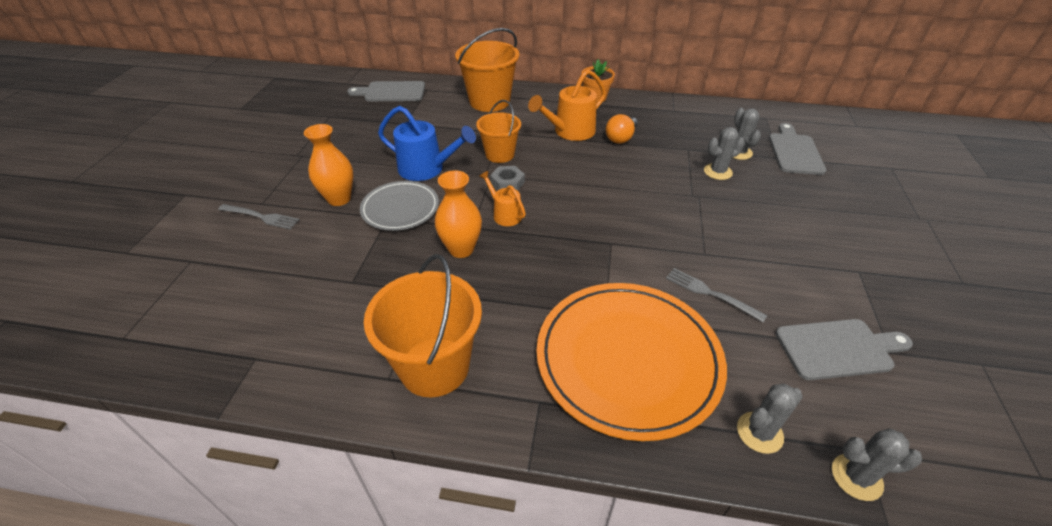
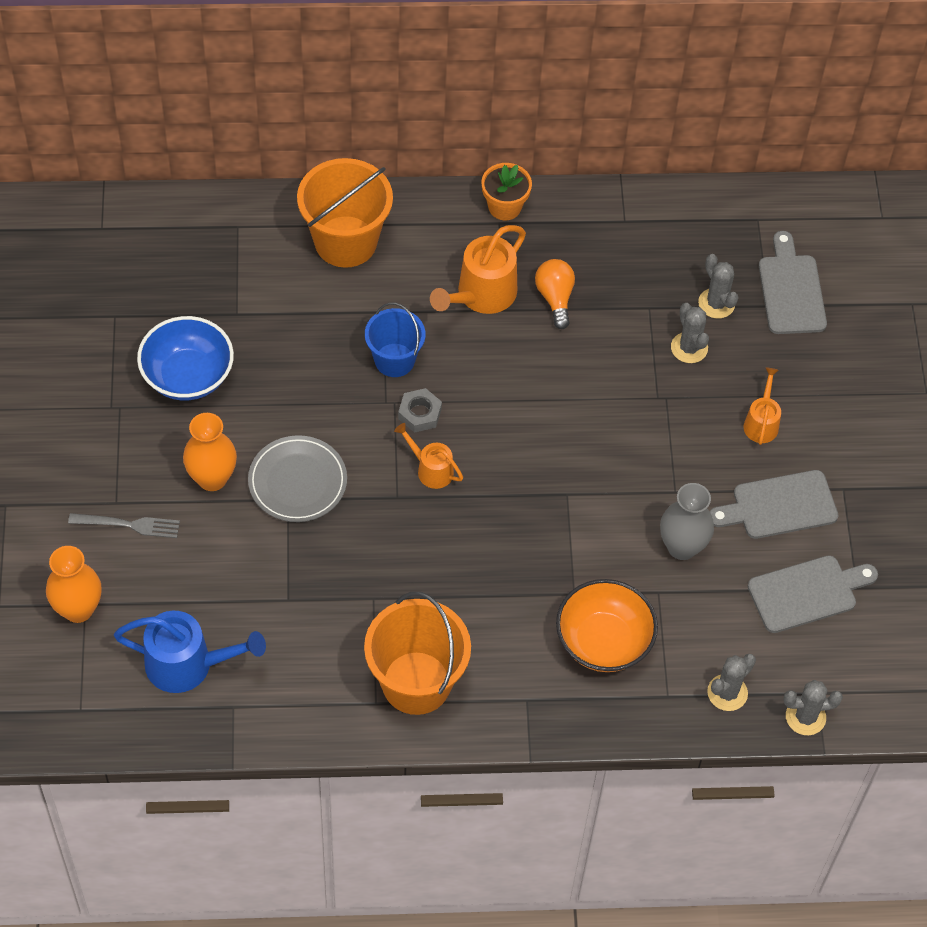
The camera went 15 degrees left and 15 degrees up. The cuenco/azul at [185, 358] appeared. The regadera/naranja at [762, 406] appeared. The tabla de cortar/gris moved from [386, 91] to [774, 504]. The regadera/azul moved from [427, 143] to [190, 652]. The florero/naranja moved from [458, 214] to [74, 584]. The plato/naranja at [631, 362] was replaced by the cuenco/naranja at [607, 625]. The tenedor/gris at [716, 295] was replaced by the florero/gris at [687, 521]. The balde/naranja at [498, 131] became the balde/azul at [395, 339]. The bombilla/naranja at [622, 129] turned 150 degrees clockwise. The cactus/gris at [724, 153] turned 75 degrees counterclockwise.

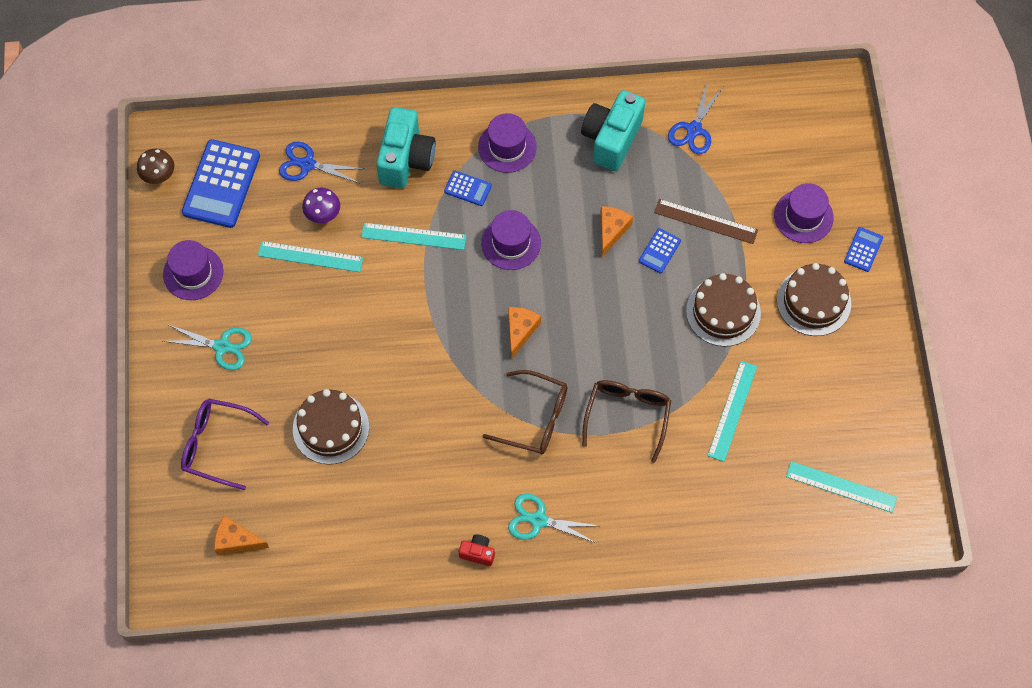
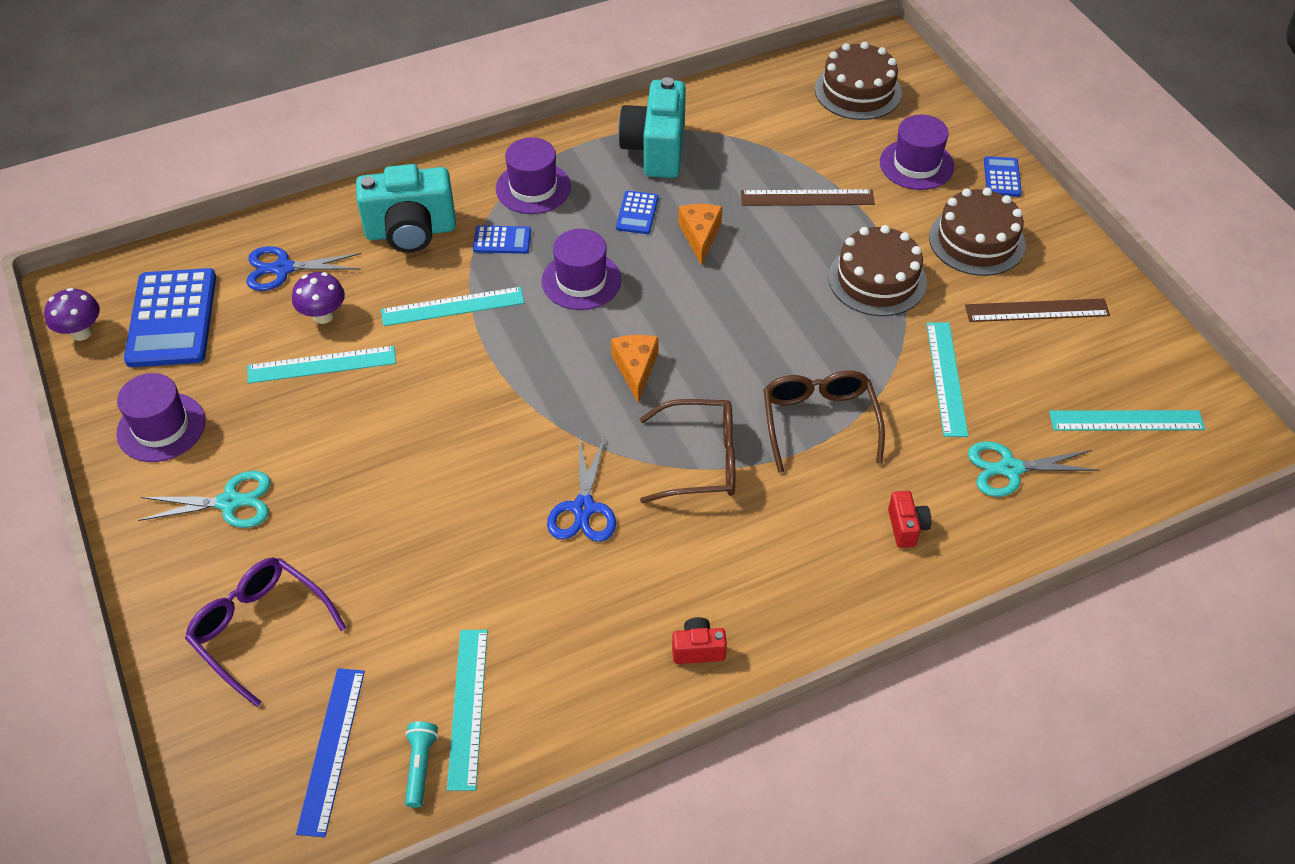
The camera went 20 degrees left and 15 degrees down. The lámpara de mano/turquesa at [421, 765] appeared. The regla/turquesa at [467, 710] appeared. The cámara/rojo at [909, 519] appeared. The regla/marrón at [1037, 310] appeared. The tarta/marrón moved from [331, 426] to [858, 81]. The tijeras/turquesa moved from [554, 518] to [1034, 469]. The calculadora/azul moved from [660, 250] to [637, 212]. The tijeras/azul moved from [695, 118] to [581, 489]. The queso/naranja at [241, 535] was replaced by the regla/azul at [330, 752]. The seta/marrón at [155, 166] became the seta/morado at [72, 314]. The gafas/morado at [225, 444] turned 45 degrees clockwise. The cámara/turquesa at [406, 148] turned 90 degrees clockwise.

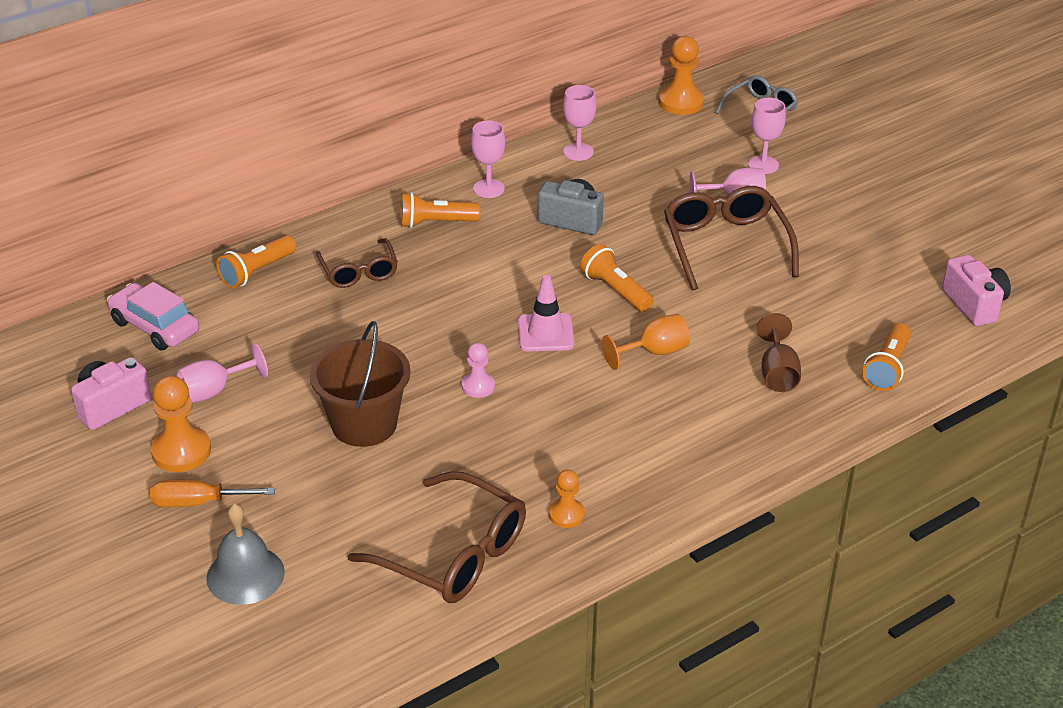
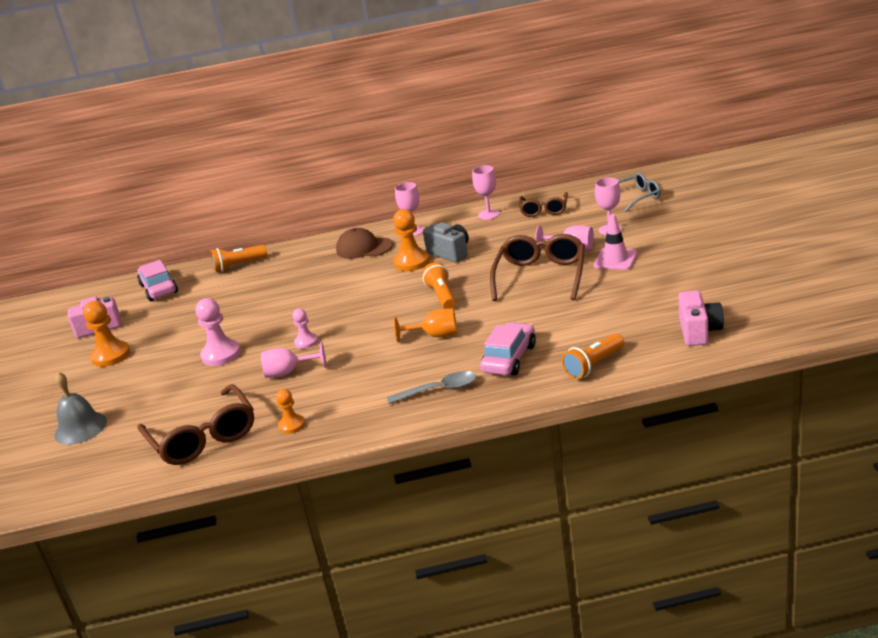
The camera went 30 degrees right and 10 degrees down. The destornillador/naranja at [212, 493] disappeared. The cuchara/gris at [431, 387] appeared. The copa/rosa moved from [222, 373] to [293, 359]. The gafas/marrón moved from [357, 263] to [543, 204]. The cono de tráfico/rosa moved from [546, 313] to [615, 242]. The peón/naranja moved from [681, 75] to [411, 240]. The balde/marrón at [360, 384] was replaced by the peón/rosa at [218, 332]. The lámpara de mano/naranja at [440, 210] was replaced by the gorra/marrón at [364, 243]. The copa/marrón at [779, 352] was replaced by the coche/rosa at [508, 349].

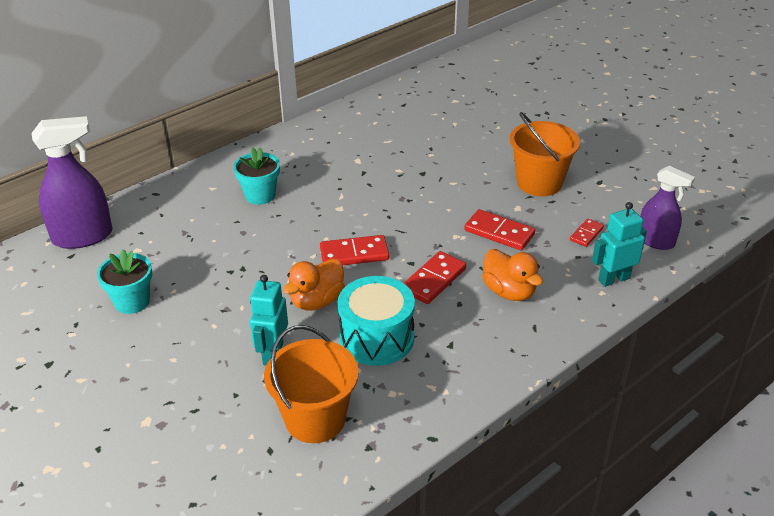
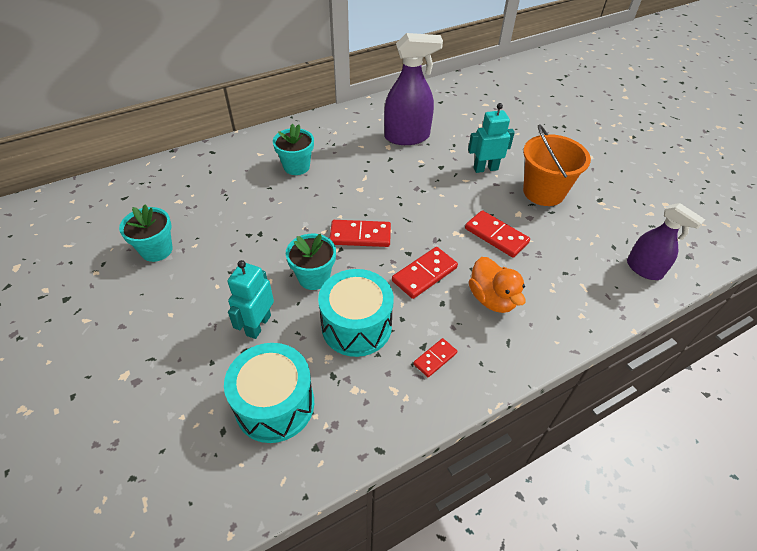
The camera went 10 degrees right and 10 degrees up. The pulverizador/morado moved from [72, 182] to [413, 89]. The ficha de dominó/rojo moved from [587, 232] to [435, 357]. The robot/turquesa moved from [619, 244] to [491, 138]. The balde/naranja at [311, 384] was replaced by the tambor/turquesa at [269, 393]. The pato/naranja at [314, 284] was replaced by the maceta/turquesa at [311, 262].

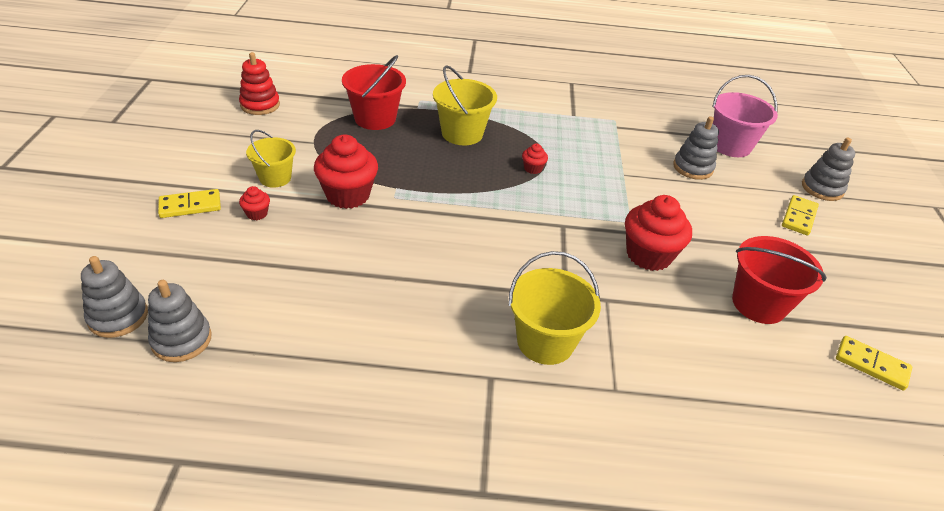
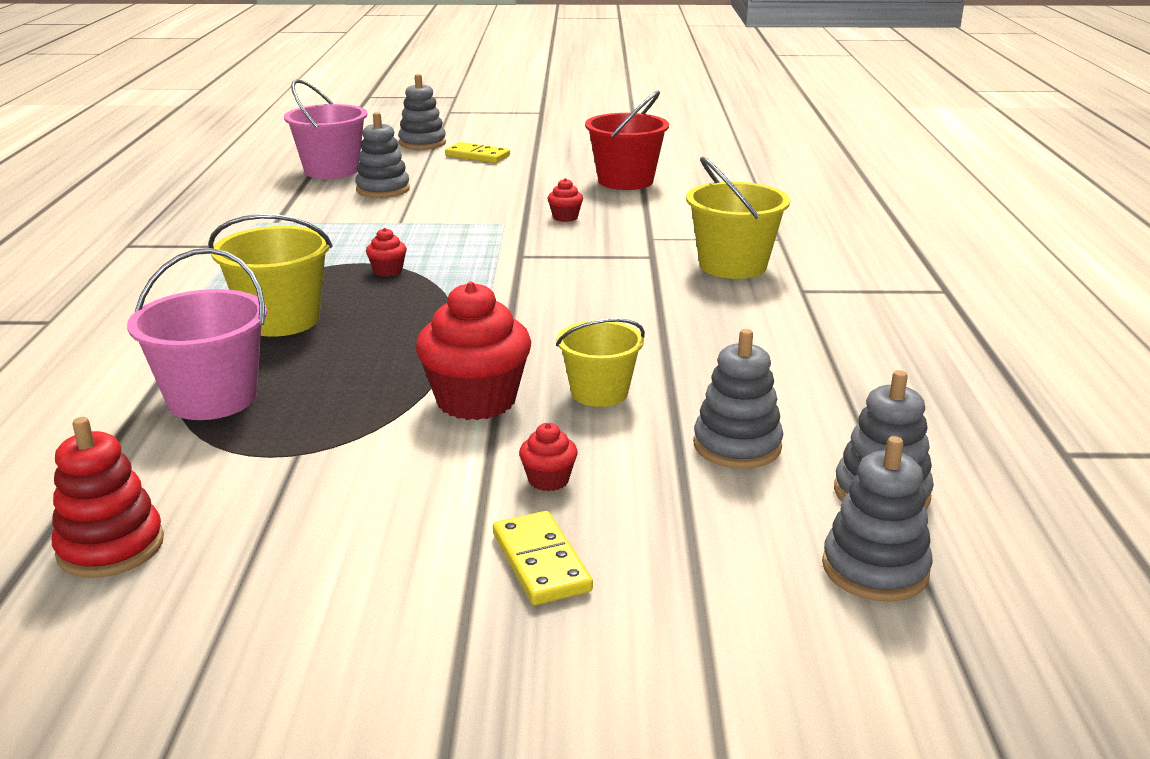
The camera went 90 degrees left and 15 degrees down. The ficha de dominó/amarillo at [874, 363] disappeared. The juguete apilable/gris at [738, 399] appeared. The balde/amarillo moved from [271, 159] to [600, 362]. The balde/rojo at [374, 92] became the balde/rosa at [197, 334]. The magdalena/rojo at [658, 233] changed to 0.45 times the size.

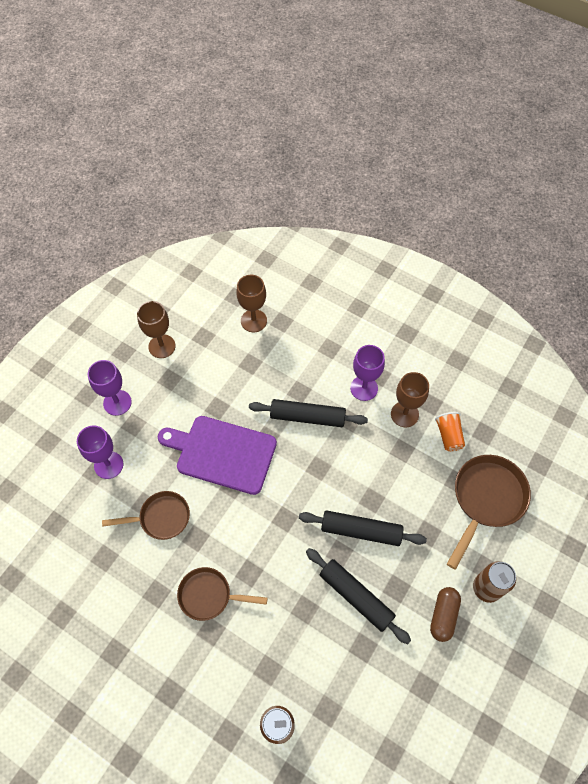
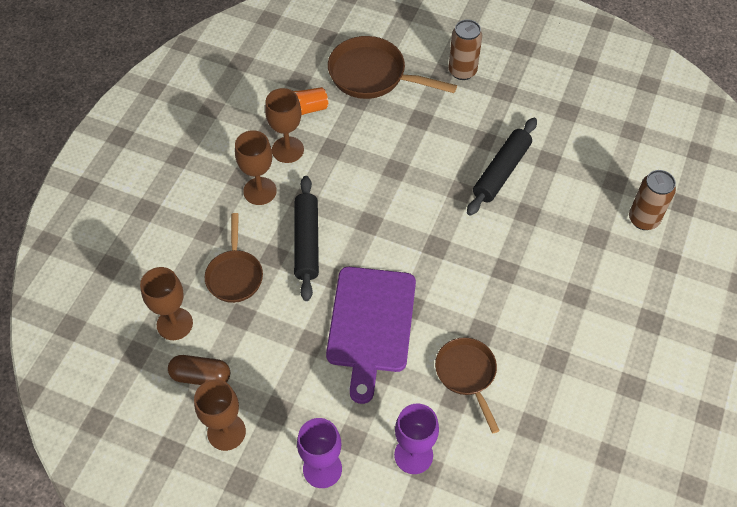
The camera went 100 degrees left and 5 degrees down. The rodillo/negro at [363, 528] disappeared. The sartén/marrón moved from [222, 594] to [234, 258]. The cápsula/marrón moved from [445, 614] to [199, 370]. The copa/morado at [367, 373] became the copa/marrón at [256, 167].

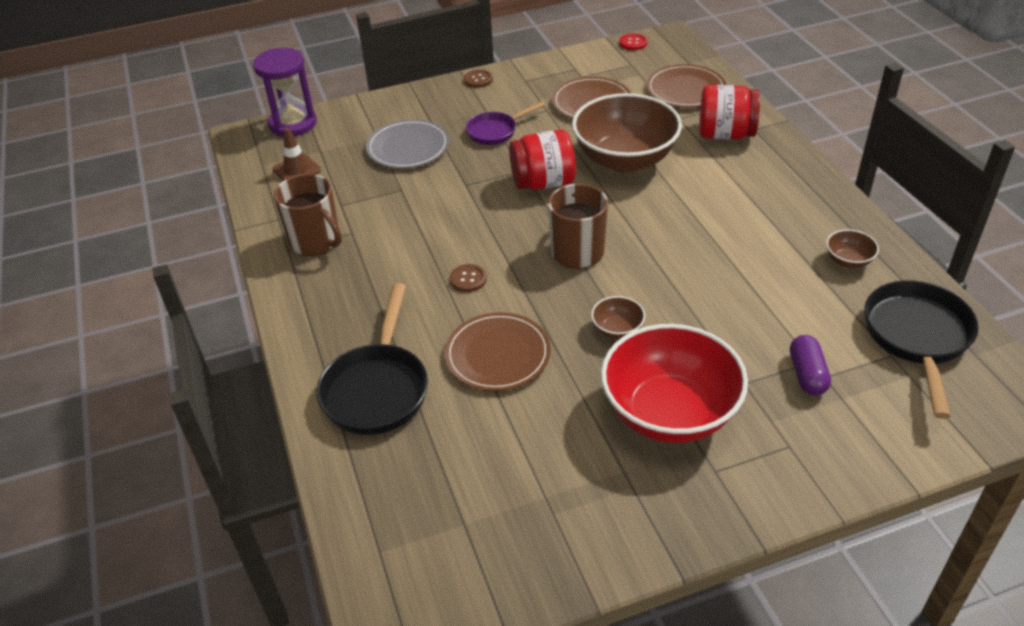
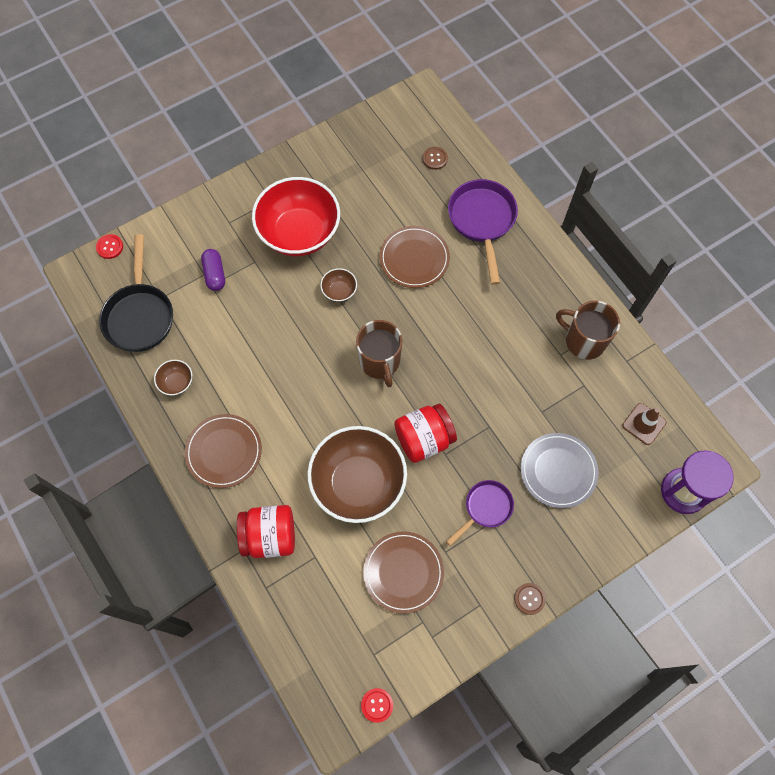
The camera went 165 degrees right and 25 degrees up. The botón/rojo at [109, 246] appeared. The botón/marrón moved from [468, 278] to [435, 158]. The plato/marrón moved from [687, 85] to [223, 451]. The sartén/negro at [372, 359] became the sartén/morado at [483, 232].

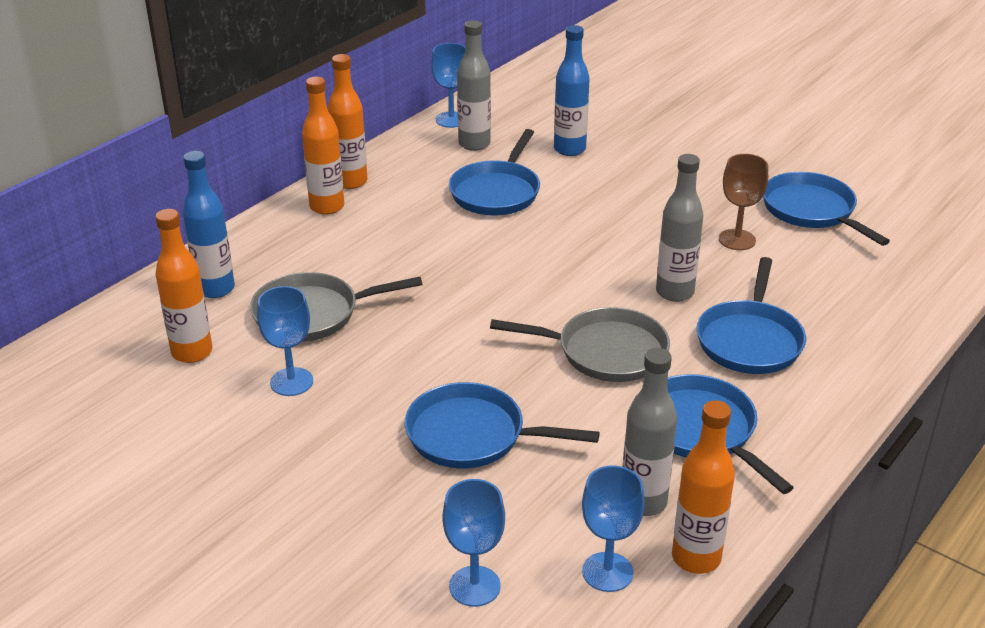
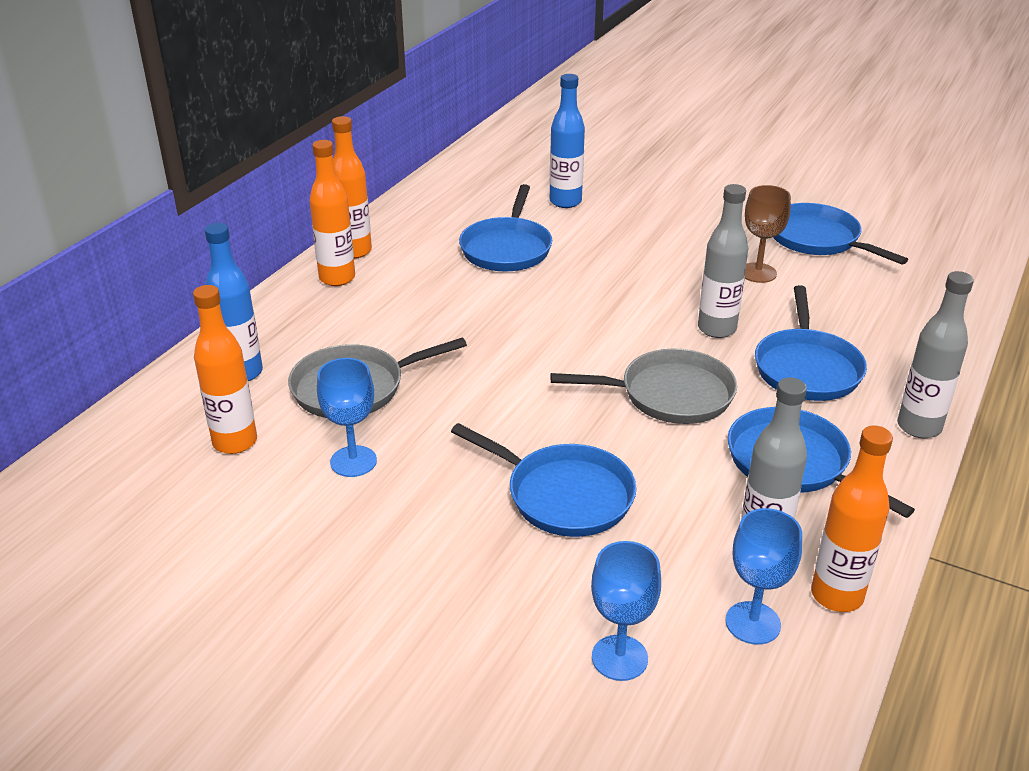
The camera went 10 degrees left and 0 degrees up. The copa/azul at [448, 85] disappeared. The botella/gris moved from [474, 85] to [935, 354]. The sartén/azul at [502, 425] turned 150 degrees counterclockwise.

